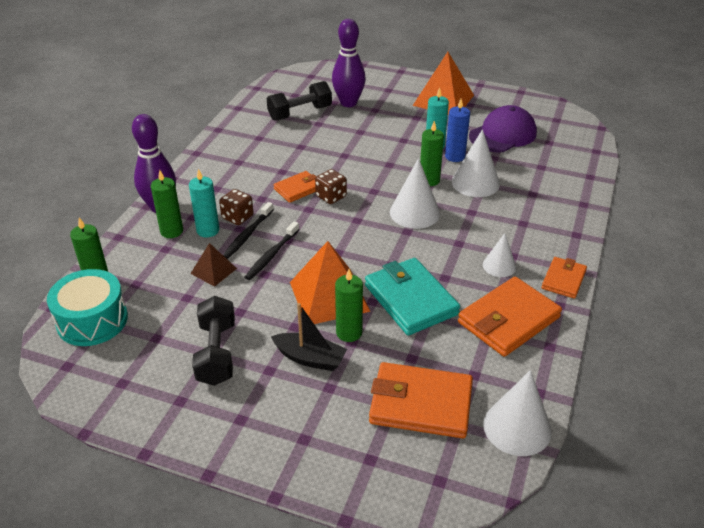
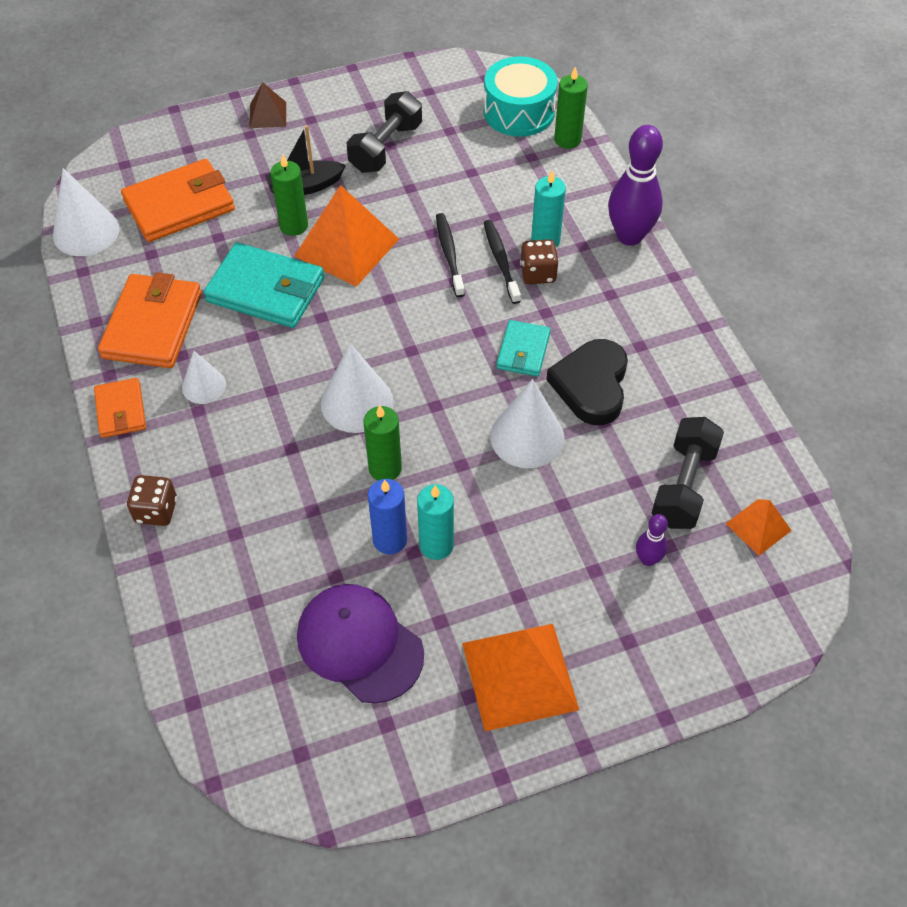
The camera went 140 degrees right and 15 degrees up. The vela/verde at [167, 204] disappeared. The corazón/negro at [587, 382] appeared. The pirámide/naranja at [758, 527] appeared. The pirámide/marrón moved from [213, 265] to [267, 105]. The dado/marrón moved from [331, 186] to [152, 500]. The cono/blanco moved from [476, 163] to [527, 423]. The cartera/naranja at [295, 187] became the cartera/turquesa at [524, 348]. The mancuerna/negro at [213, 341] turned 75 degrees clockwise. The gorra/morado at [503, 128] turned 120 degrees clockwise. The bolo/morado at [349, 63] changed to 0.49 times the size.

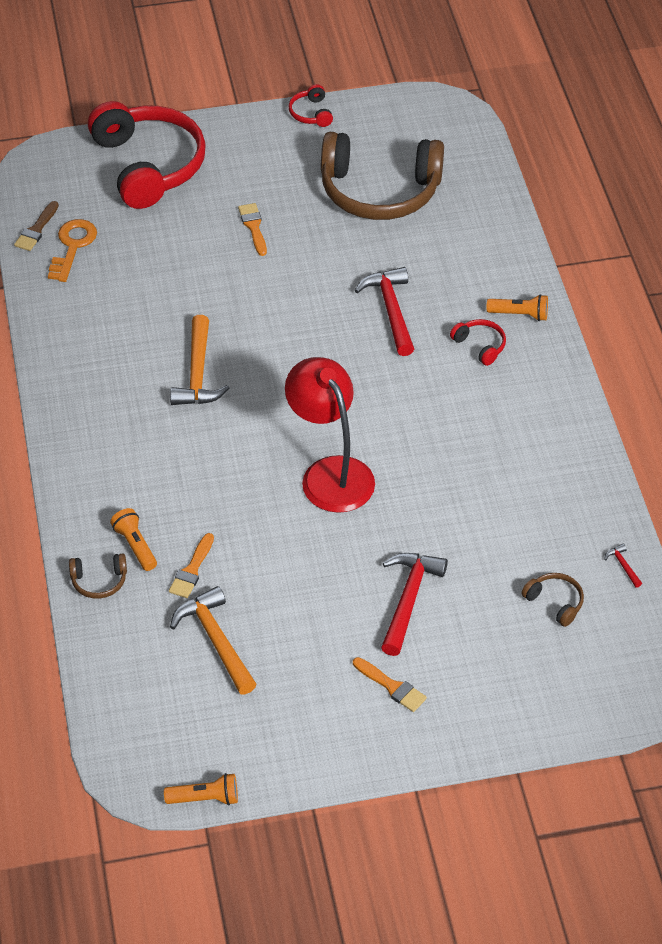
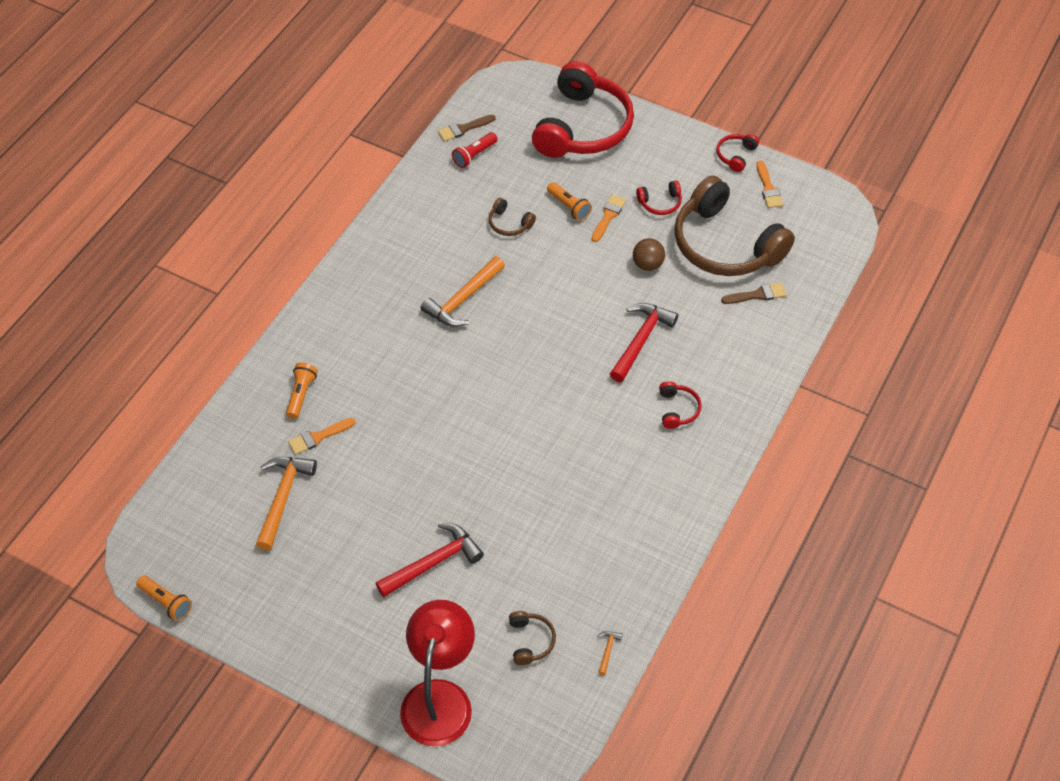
The camera went 40 degrees right and 5 degrees up. The pelota/marrón at [649, 254] appeared. The auriculares/rojo at [659, 198] appeared. The pincel/marrón at [754, 293] appeared. The auriculares/marrón moved from [98, 576] to [512, 217]. The lámpara/rojo moved from [330, 435] to [437, 673]. The pincel/naranja moved from [390, 684] to [769, 184]. The lámpara de mano/naranja moved from [517, 307] to [569, 201]. The llave/naranja at [72, 250] was replaced by the lámpara de mano/rojo at [475, 150]. The martillo/rojo at [623, 566] became the martillo/naranja at [610, 653].

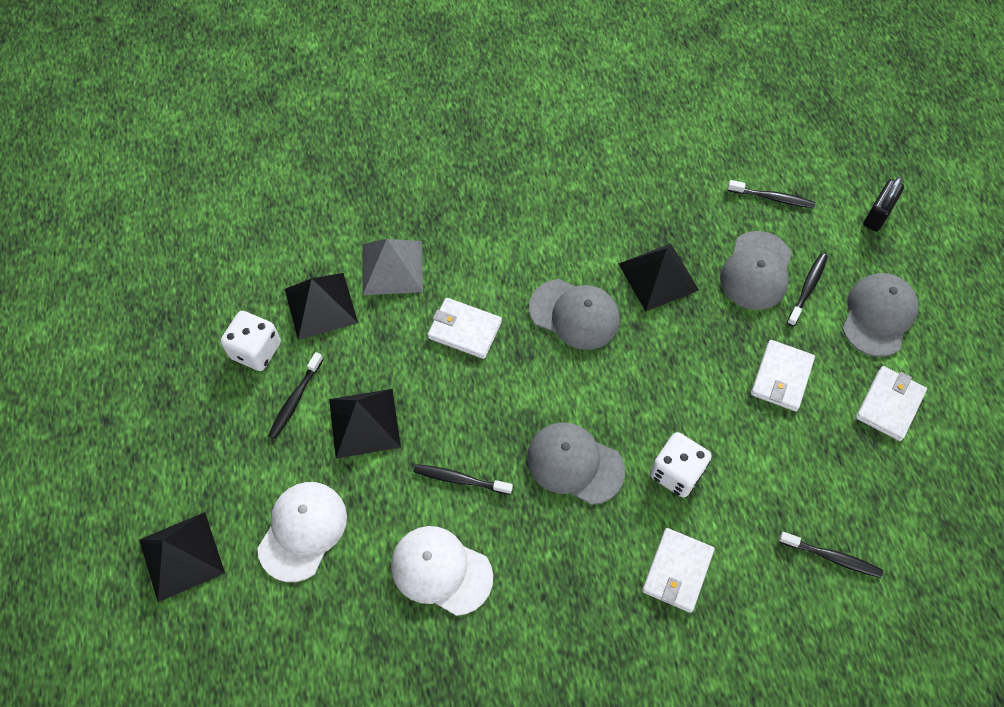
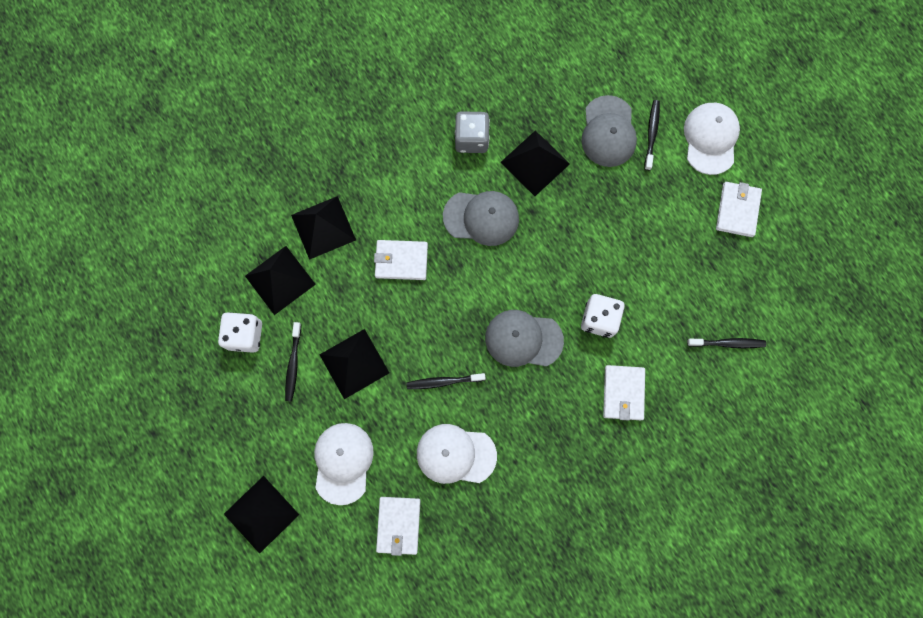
The camera went 20 degrees left and 15 degrees up. The cepillo de dientes/negro at [771, 194] disappeared. The candado/negro at [883, 204] disappeared. The dado/gris at [472, 132] appeared. The cartera/blanco moved from [783, 375] to [398, 526]. The pirámide/gris at [392, 267] became the pirámide/negro at [323, 228]. The gorra/gris at [880, 315] became the gorra/blanco at [712, 139].

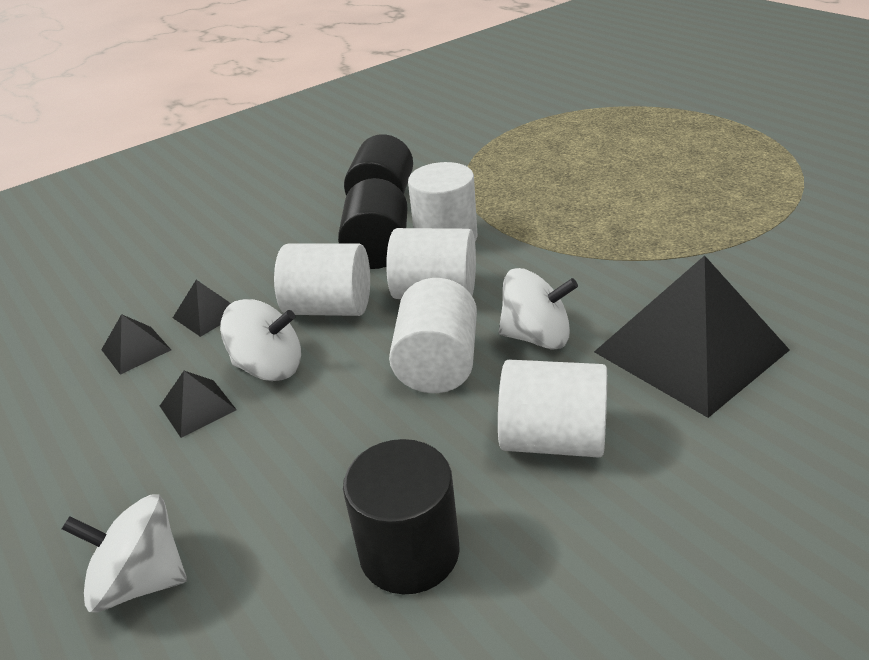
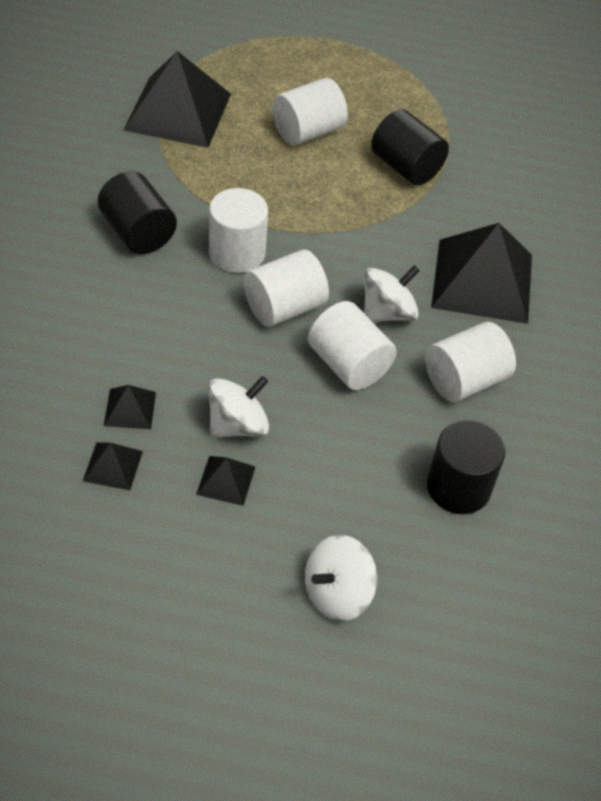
The camera went 50 degrees left and 15 degrees up. The pirámide/negro at [177, 99] appeared. The cilindro/blanco moved from [322, 279] to [310, 112]. The cilindro/negro moved from [372, 223] to [410, 147].

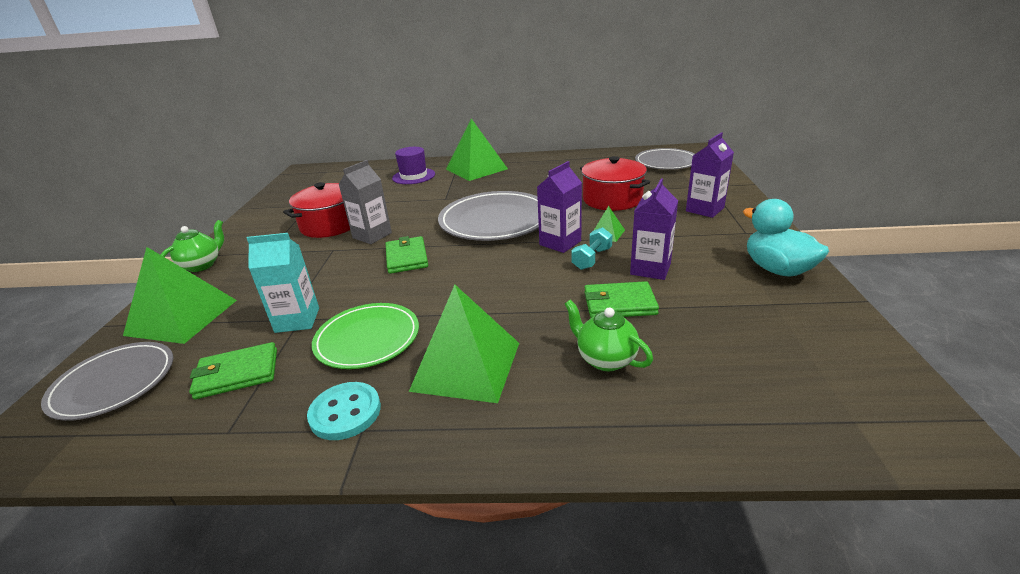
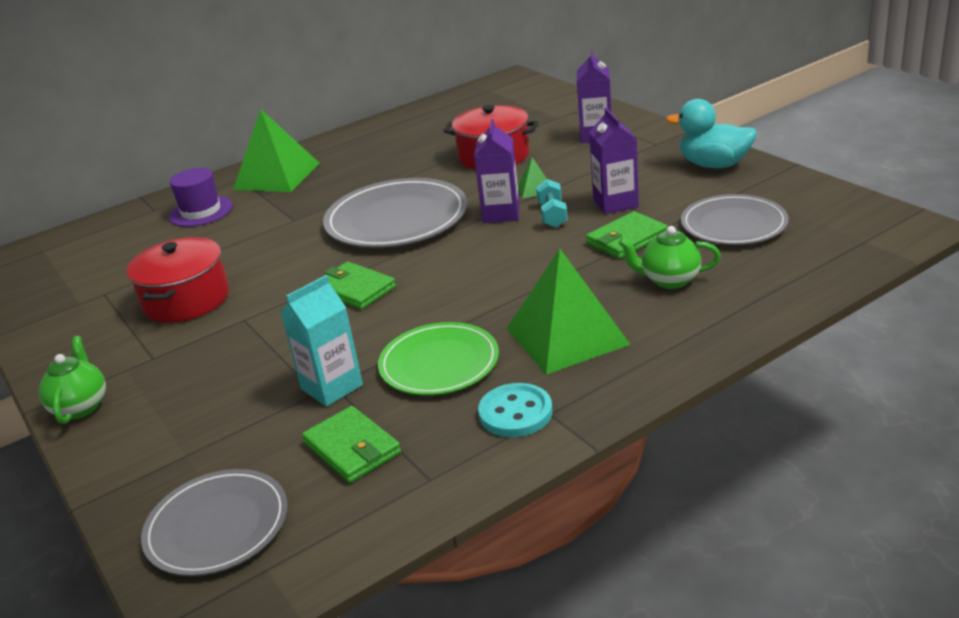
The camera went 35 degrees left and 0 degrees up. The pirámide/verde at [180, 295] disappeared. The cartón de leche/gris at [365, 202] disappeared. The plato/gris moved from [665, 159] to [735, 219]. The cartera/verde at [233, 371] turned 75 degrees counterclockwise.

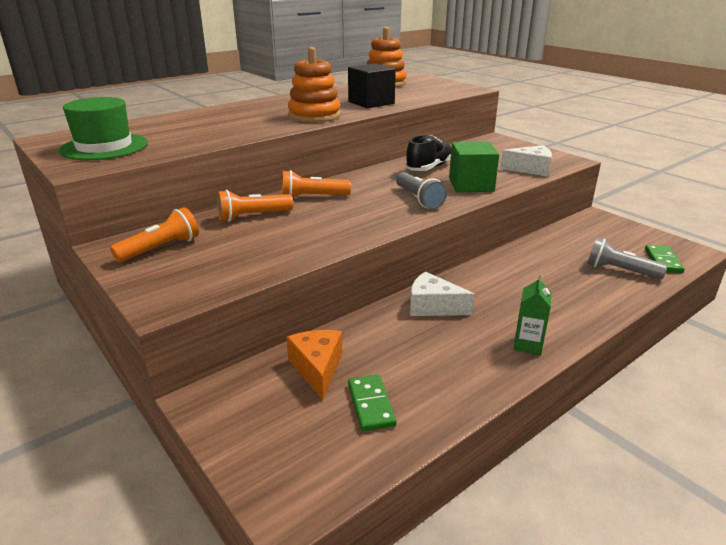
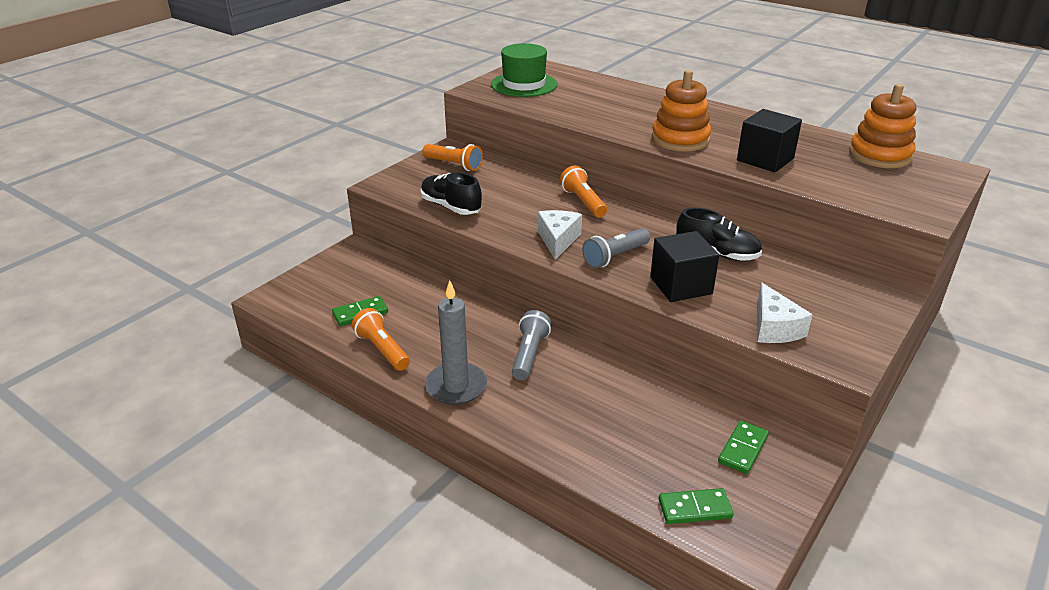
The camera went 75 degrees right and 5 degrees up. The queso/naranja at [314, 365] disappeared. The zapato/negro at [451, 193] appeared. The ficha de dominó/verde at [743, 447] appeared. The lámpara de mano/naranja moved from [255, 206] to [381, 339]. The queso/blanco moved from [442, 293] to [560, 235]. The lámpara de mano/gris moved from [627, 258] to [531, 345]. The cartón de leche/verde at [533, 315] was replaced by the vela/gris at [456, 342]. The cubo/verde at [474, 167] became the cubo/negro at [684, 266].

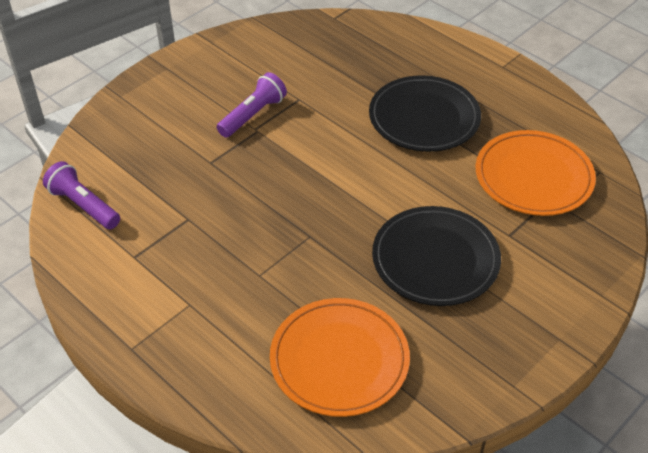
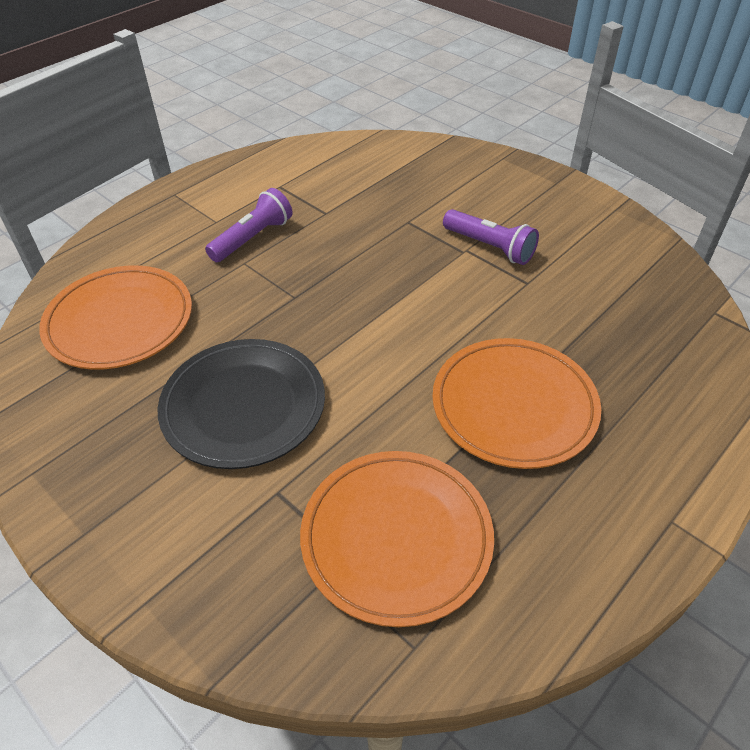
The camera went 90 degrees right and 0 degrees up. The lámpara de mano/morado moved from [81, 195] to [249, 225]. The plato/negro at [425, 113] became the plato/naranja at [516, 403].

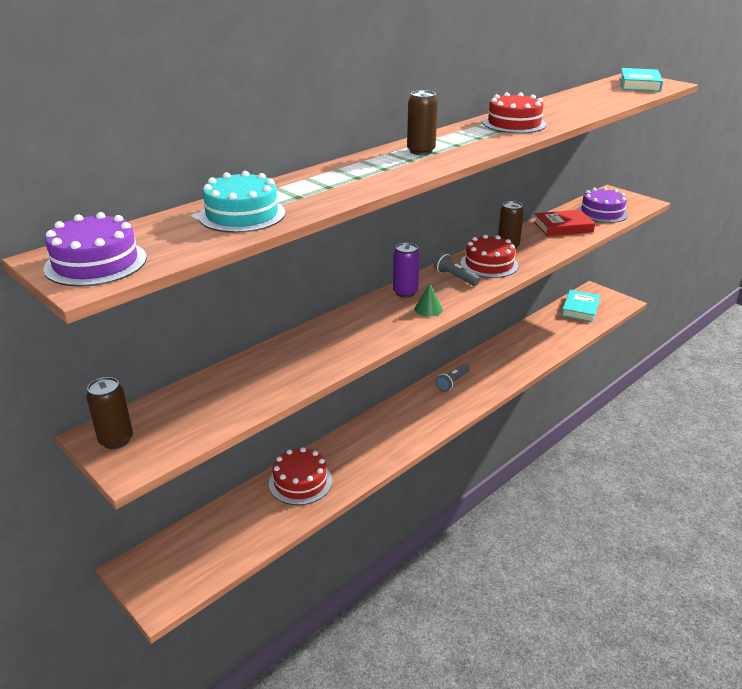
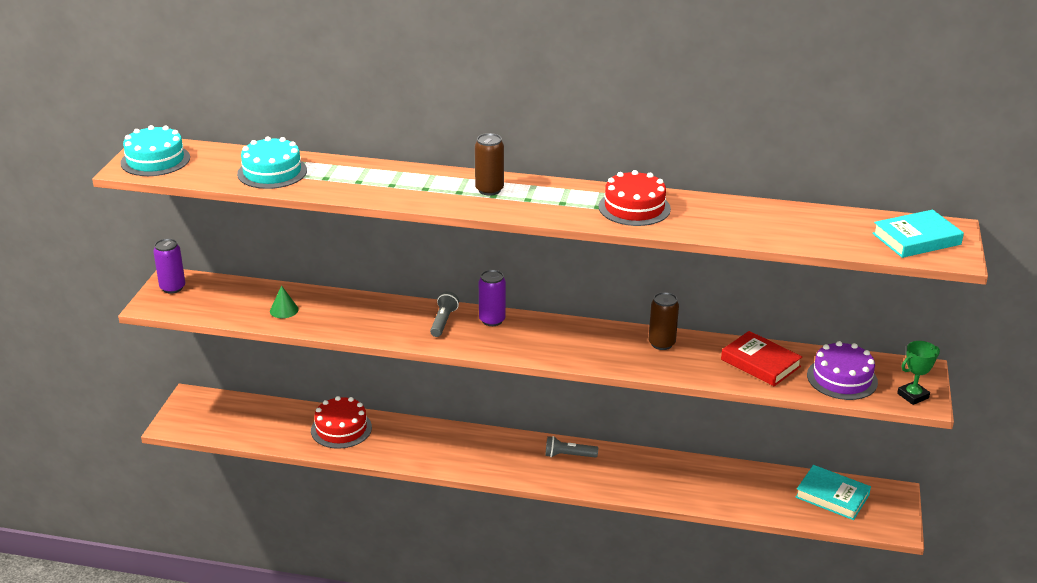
The camera went 55 degrees right and 0 degrees up. The tarta/rojo at [489, 256] disappeared. The trofeo/verde at [918, 373] appeared. The cono/verde moved from [429, 300] to [284, 301]. The lámpara de mano/gris moved from [457, 269] to [444, 314]. The tarta/morado at [95, 249] became the tarta/turquesa at [155, 150]. The lata/marrón at [109, 413] became the lata/morado at [169, 265]. The libro/turquesa at [580, 306] turned 45 degrees clockwise.

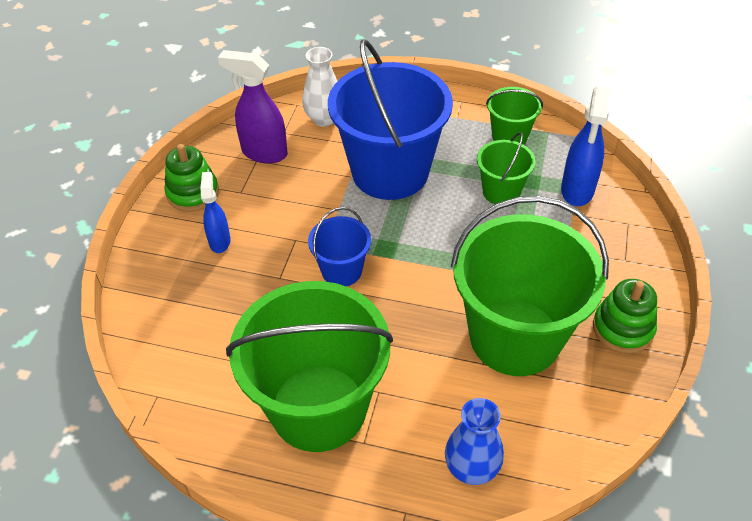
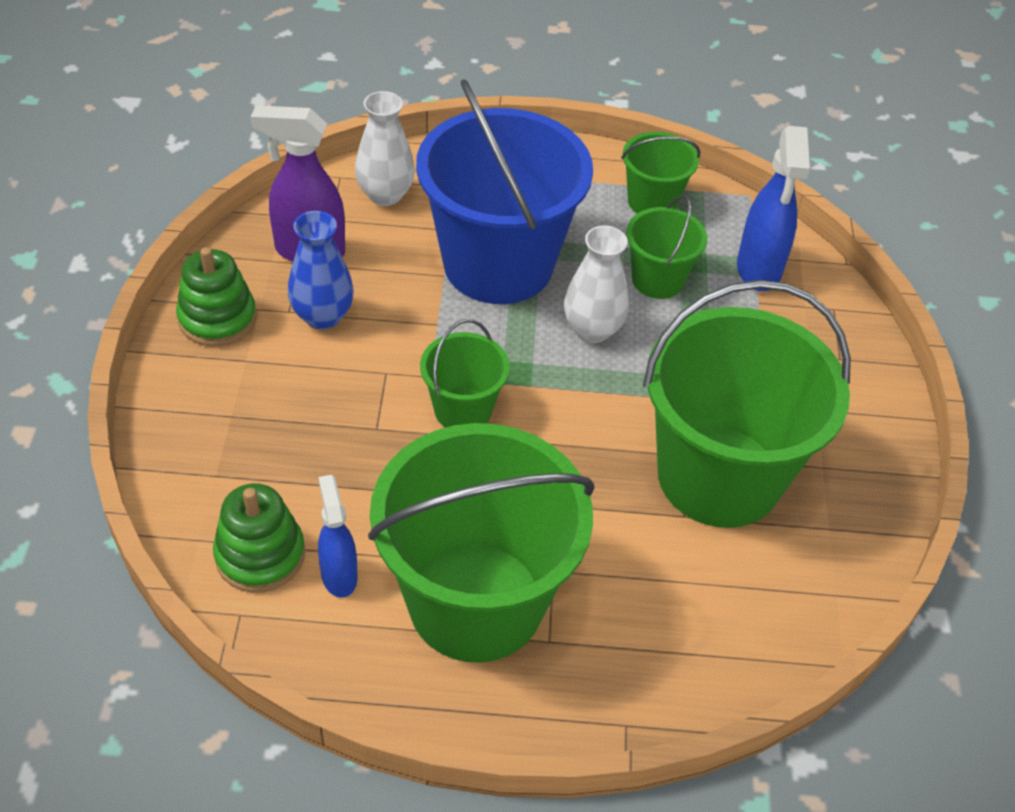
The camera went 15 degrees left and 0 degrees up. The florero/blanco at [596, 284] appeared. The pulverizador/azul moved from [215, 212] to [337, 536]. The florero/azul moved from [474, 441] to [321, 270]. The juguete apilable/verde moved from [625, 316] to [259, 538]. The balde/azul at [339, 246] became the balde/verde at [465, 373].

